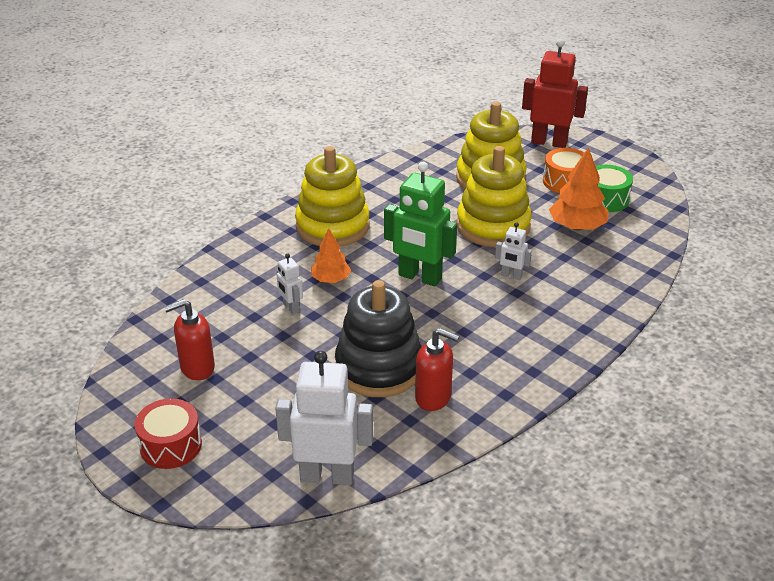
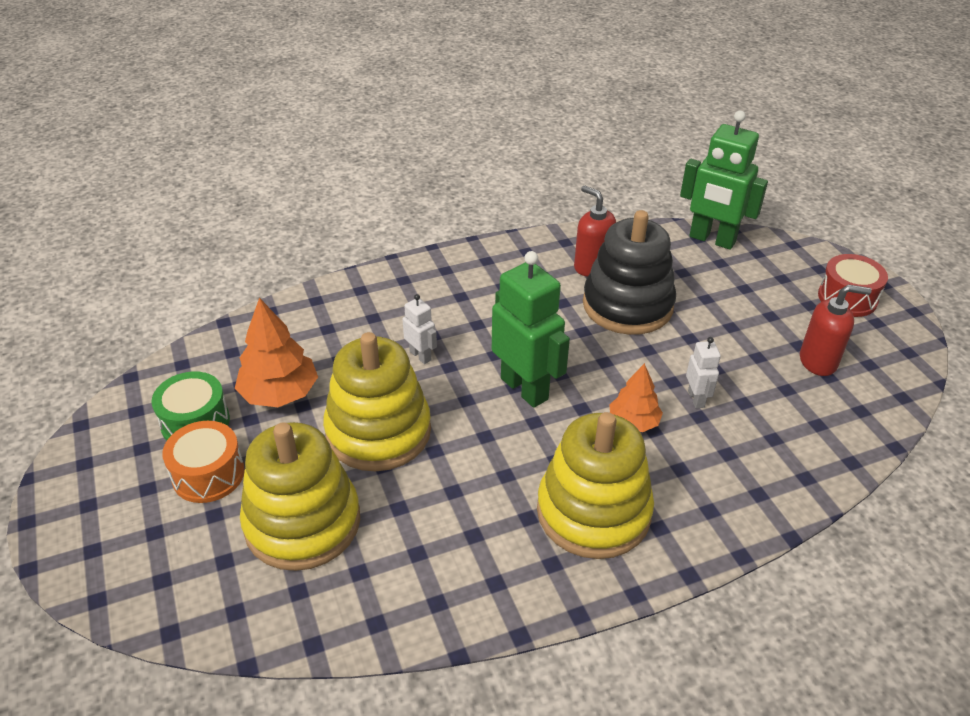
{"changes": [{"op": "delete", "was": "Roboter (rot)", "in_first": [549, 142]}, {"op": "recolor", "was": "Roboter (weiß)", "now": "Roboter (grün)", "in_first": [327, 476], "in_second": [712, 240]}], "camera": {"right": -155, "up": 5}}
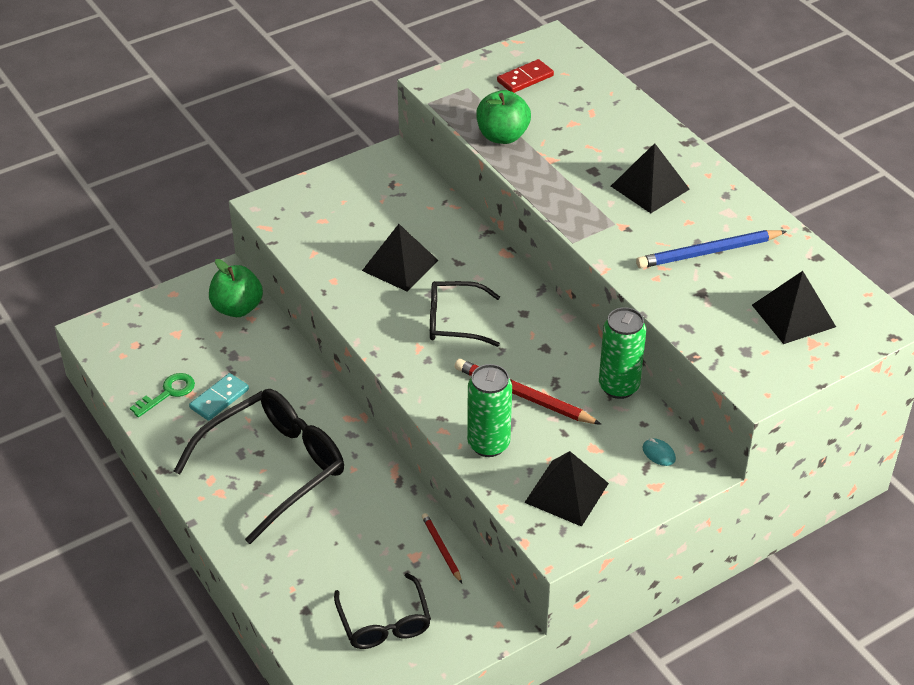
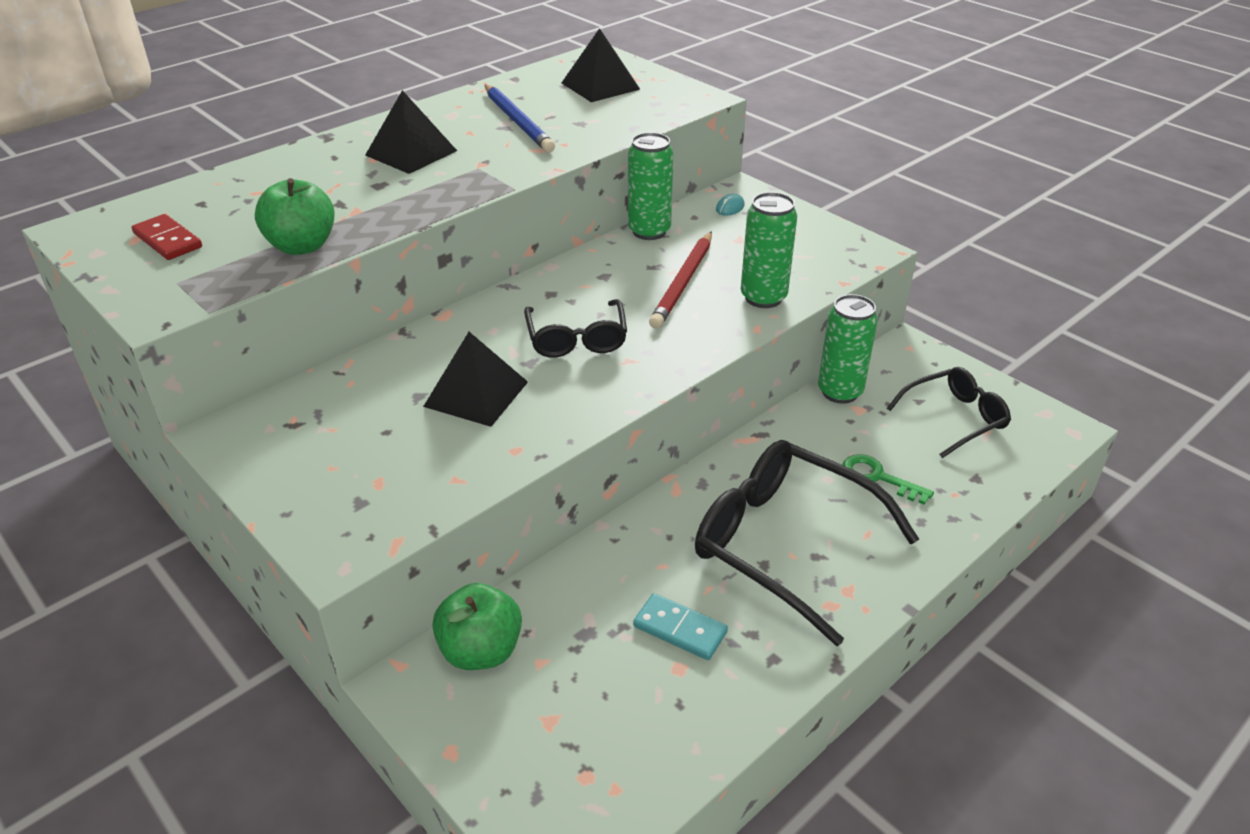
{"changes": [{"op": "move", "was": "Schlüssel (grün)", "in_first": [168, 393], "in_second": [878, 477]}, {"op": "delete", "was": "Pyramide (schwarz)", "in_first": [566, 493]}, {"op": "replace", "was": "Bleistift (rot)", "now": "Dose (grün)", "in_first": [441, 549], "in_second": [840, 392]}], "camera": {"right": -100, "up": -5}}
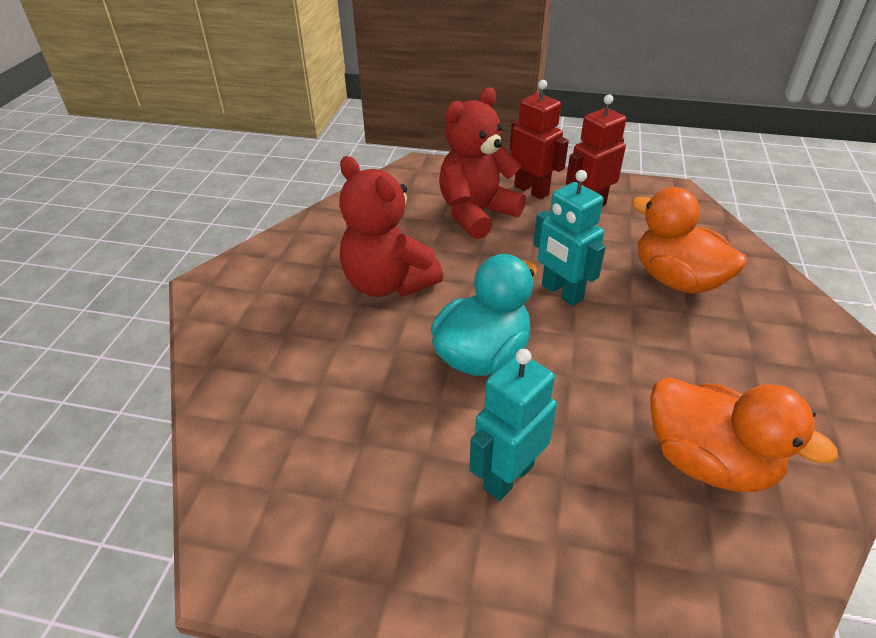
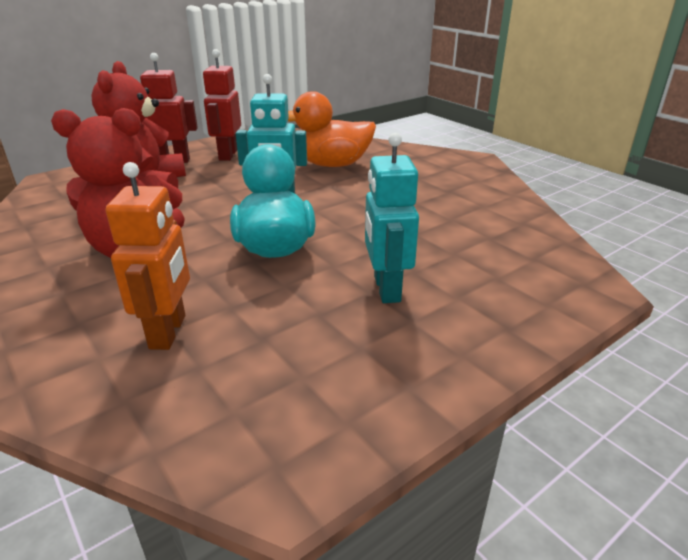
{"changes": [{"op": "delete", "was": "Ente (orange)", "in_first": [708, 461]}, {"op": "insert", "now": "Roboter (orange)", "in_second": [169, 332]}], "camera": {"right": -50, "up": -10}}
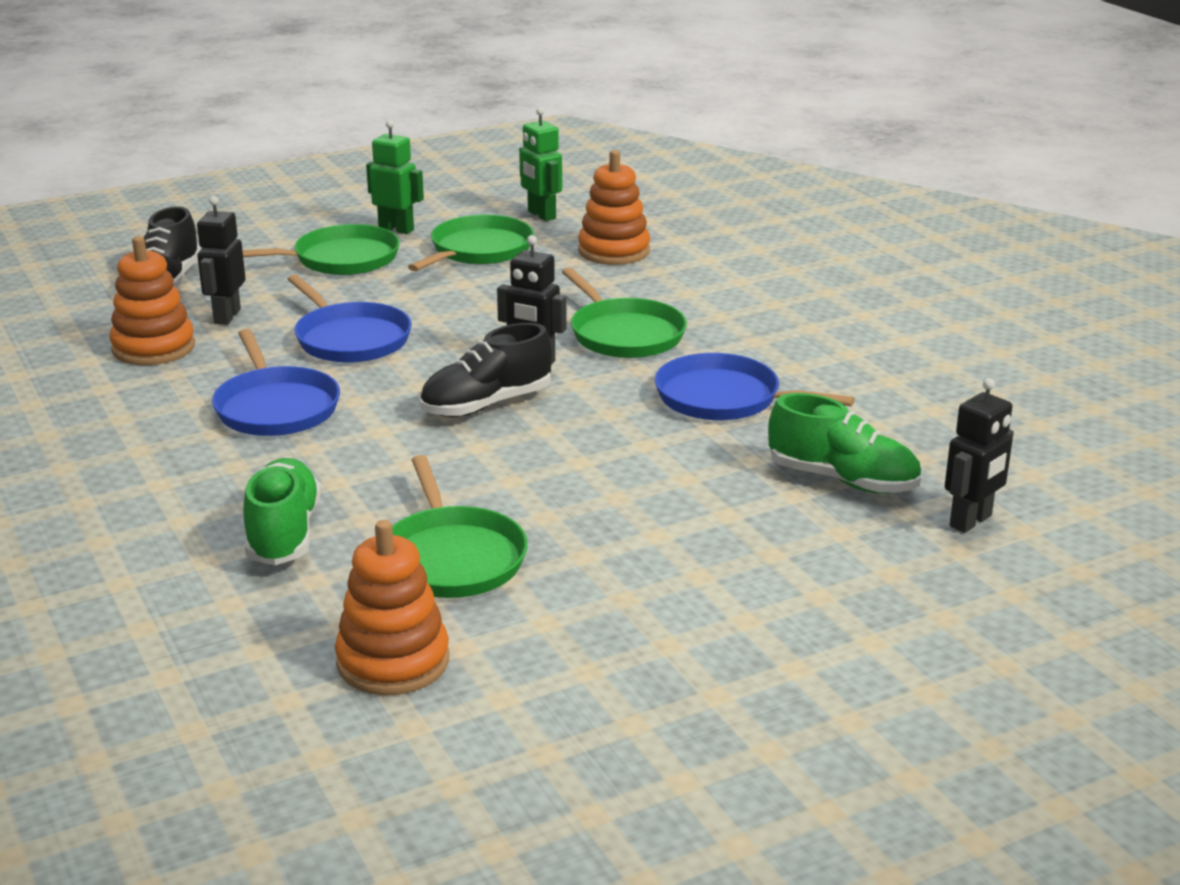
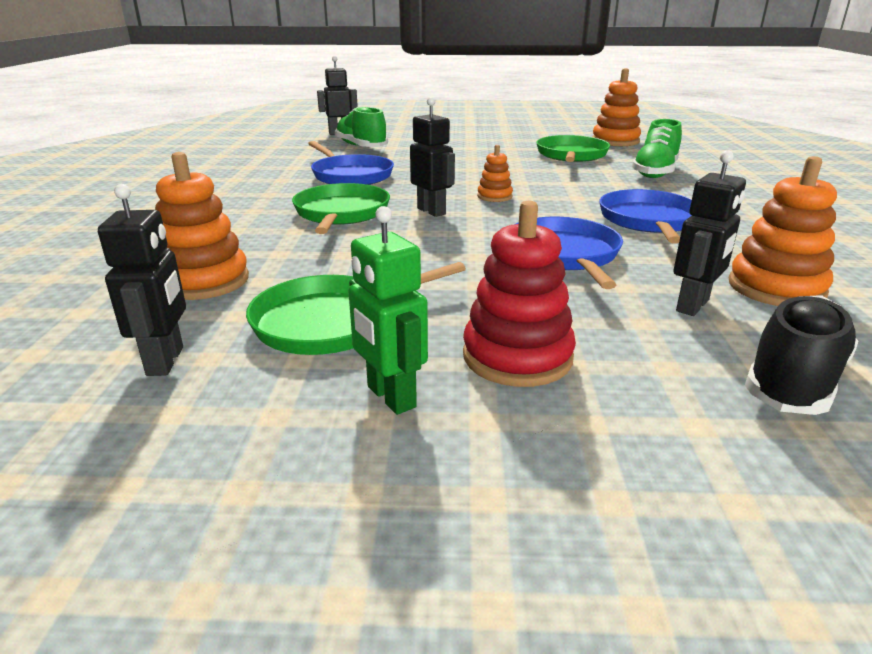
{"changes": [{"op": "recolor", "was": "Roboter (grün)", "now": "Roboter (schwarz)", "in_first": [541, 215], "in_second": [166, 361]}, {"op": "replace", "was": "Pfanne (grün)", "now": "Stapelspielzeug (rot)", "in_first": [340, 259], "in_second": [517, 357]}, {"op": "replace", "was": "Schuh (schwarz)", "now": "Stapelspielzeug (orange)", "in_first": [486, 405], "in_second": [494, 196]}], "camera": {"right": -150, "up": 0}}
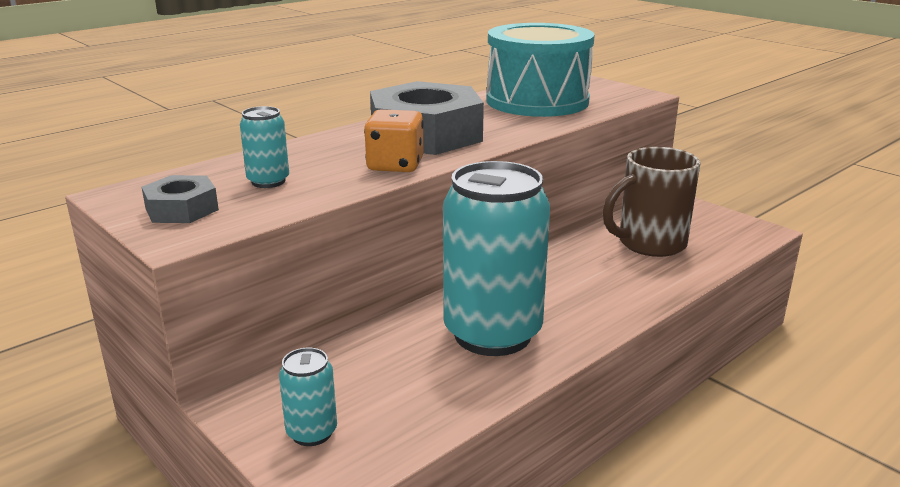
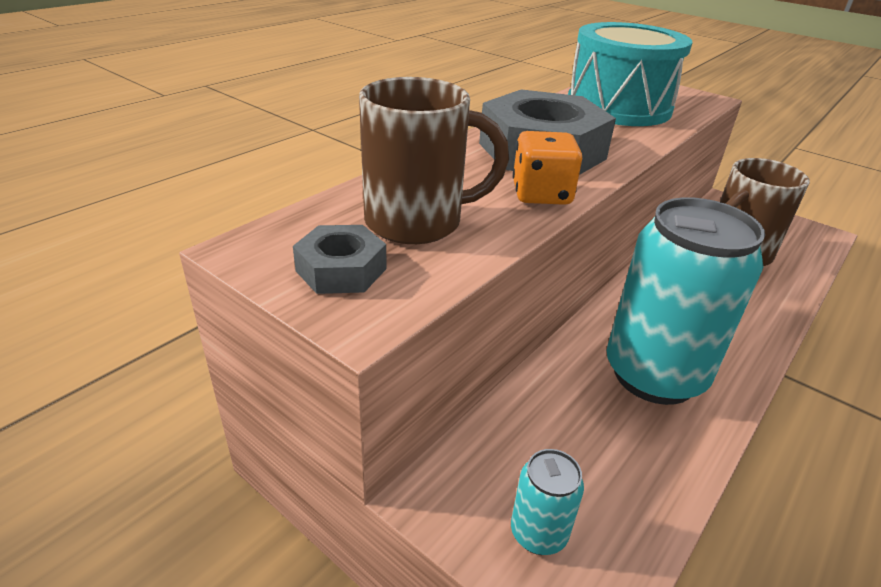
{"changes": [{"op": "replace", "was": "Dose (türkis)", "now": "Tasse (braun)", "in_first": [268, 181], "in_second": [417, 222]}], "camera": {"right": -10, "up": 10}}
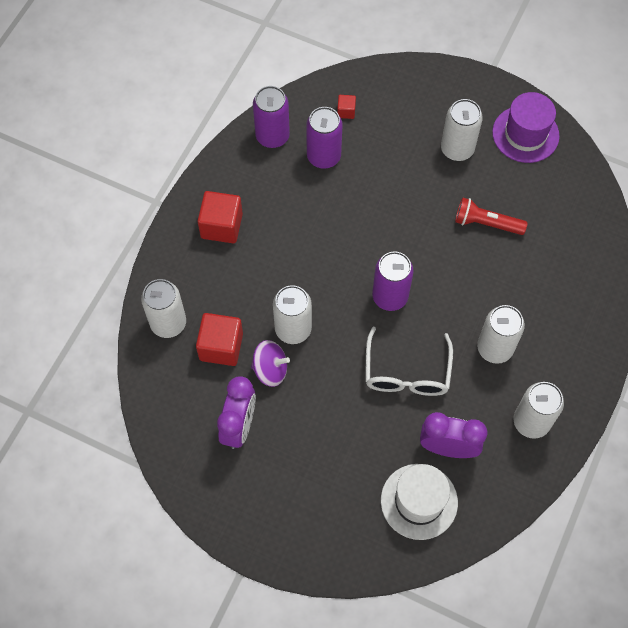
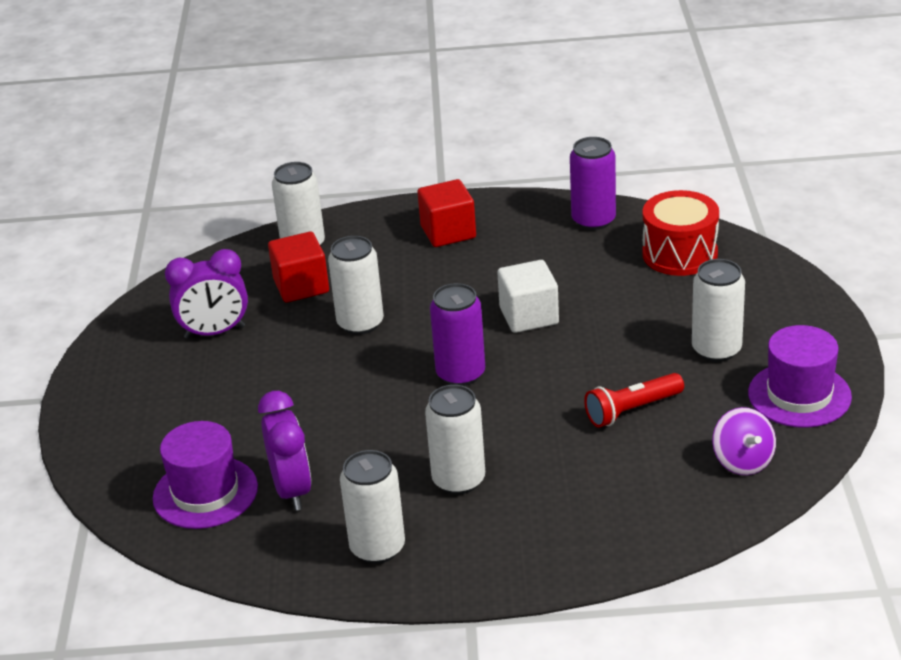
{"changes": [{"op": "replace", "was": "Kubus (rot)", "now": "Trommel (rot)", "in_first": [346, 111], "in_second": [680, 254]}, {"op": "delete", "was": "Dose (lila)", "in_first": [323, 156]}, {"op": "rotate", "was": "Taschenlampe (rot)", "in_first": [486, 223], "in_second": [632, 410], "clockwise": -105}, {"op": "delete", "was": "Brille (weiß)", "in_first": [407, 373]}, {"op": "move", "was": "Kreisel (lila)", "in_first": [270, 370], "in_second": [743, 461]}, {"op": "recolor", "was": "Hut (weiß)", "now": "Hut (lila)", "in_first": [419, 501], "in_second": [205, 492]}, {"op": "insert", "now": "Kubus (weiß)", "in_second": [529, 316]}], "camera": {"right": 65, "up": -30}}
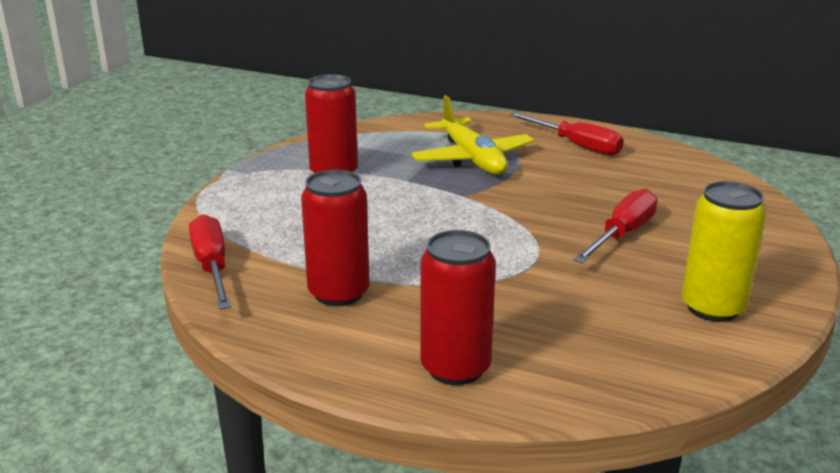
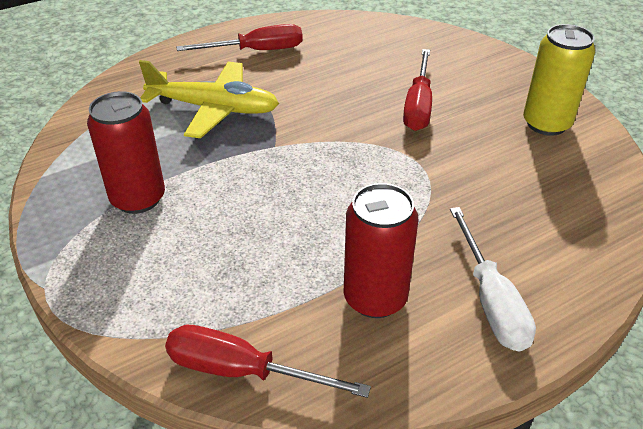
{"changes": [{"op": "rotate", "was": "Schraubenzieher (rot)", "in_first": [622, 234], "in_second": [418, 106], "clockwise": -150}, {"op": "delete", "was": "Dose (rot)", "in_first": [455, 368]}, {"op": "insert", "now": "Schraubenzieher (weiß)", "in_second": [491, 300]}], "camera": {"right": -55, "up": 15}}
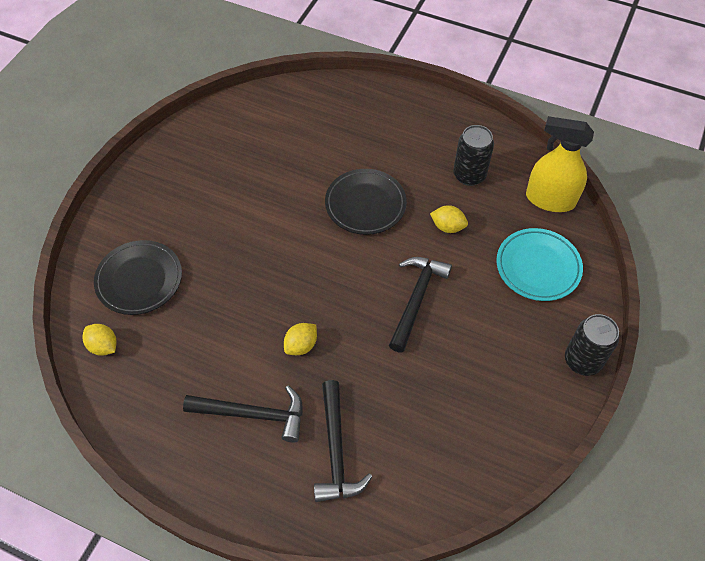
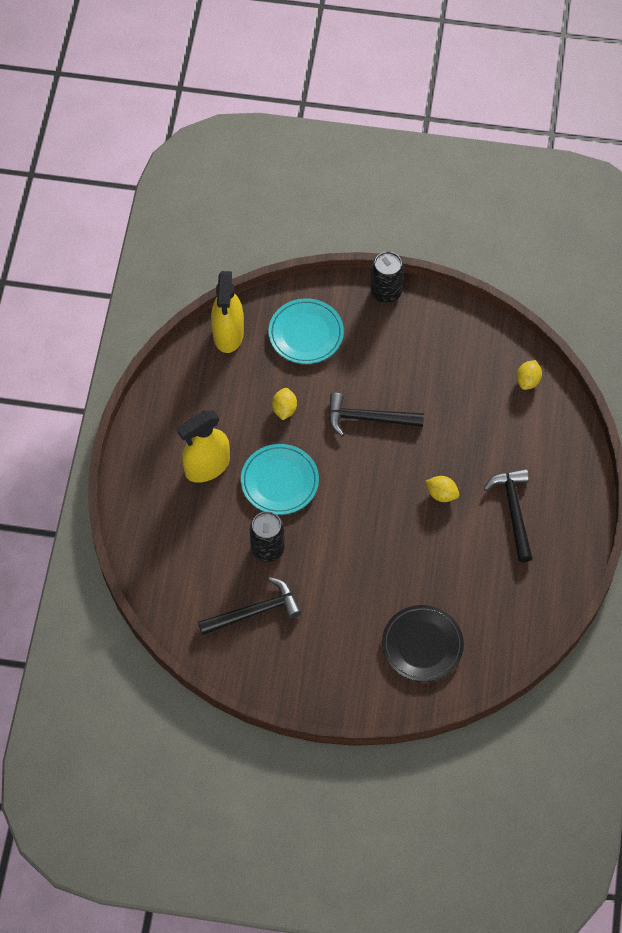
{"changes": [{"op": "move", "was": "Dose (schwarz)", "in_first": [469, 175], "in_second": [267, 548]}, {"op": "recolor", "was": "Teller (schwarz)", "now": "Teller (türkis)", "in_first": [365, 204], "in_second": [279, 481]}, {"op": "move", "was": "Zitrone (gelb)", "in_first": [103, 346], "in_second": [528, 381]}, {"op": "move", "was": "Hammer (schwarz)", "in_first": [336, 451], "in_second": [255, 612]}, {"op": "insert", "now": "Sprühflasche (gelb)", "in_second": [207, 467]}], "camera": {"right": -105, "up": 5}}
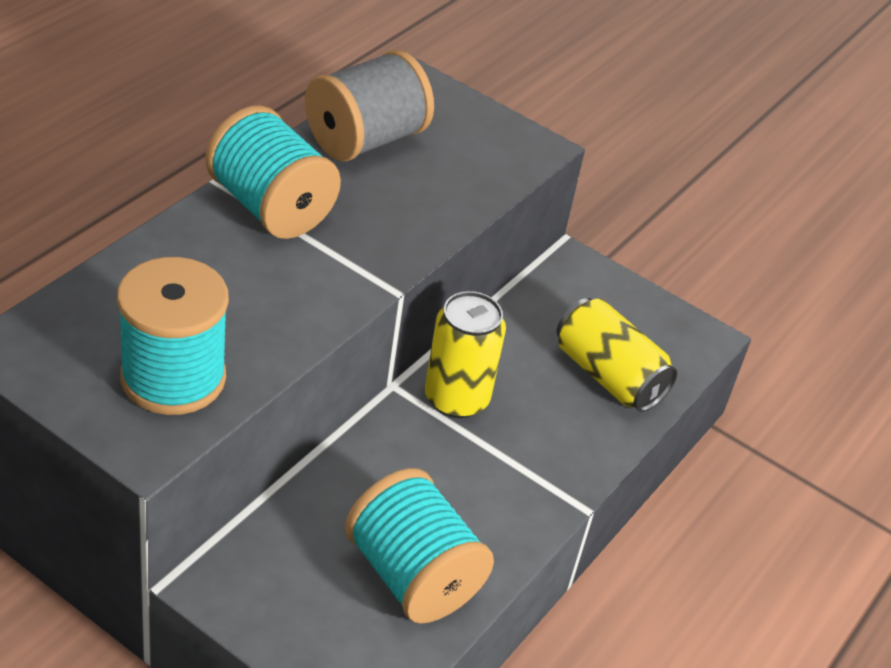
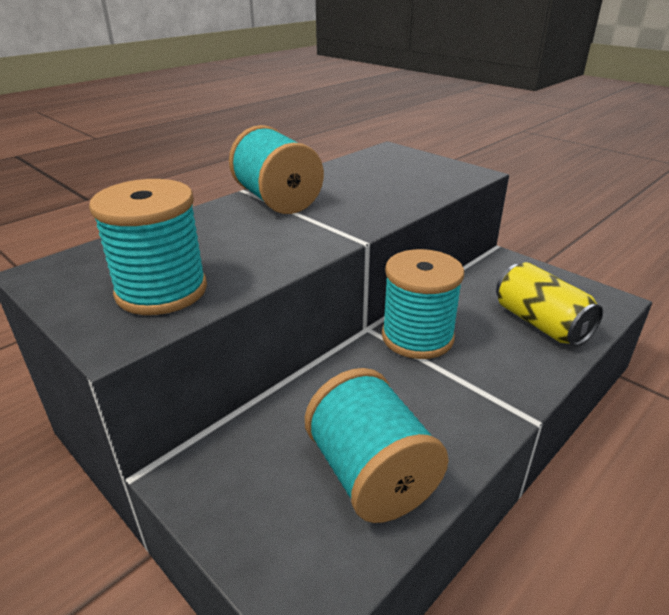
{"changes": [{"op": "delete", "was": "Garnrolle (grau)", "in_first": [365, 140]}, {"op": "replace", "was": "Dose (gelb)", "now": "Garnrolle (türkis)", "in_first": [456, 398], "in_second": [417, 337]}], "camera": {"right": 15, "up": -10}}
